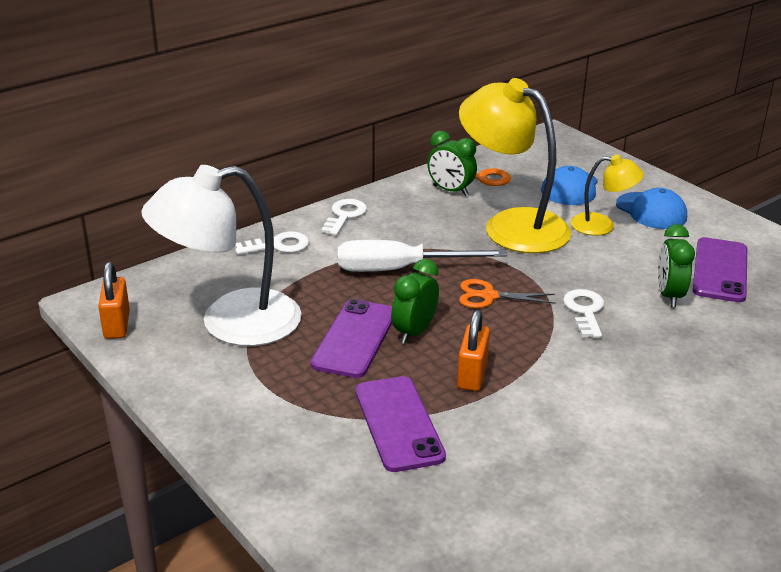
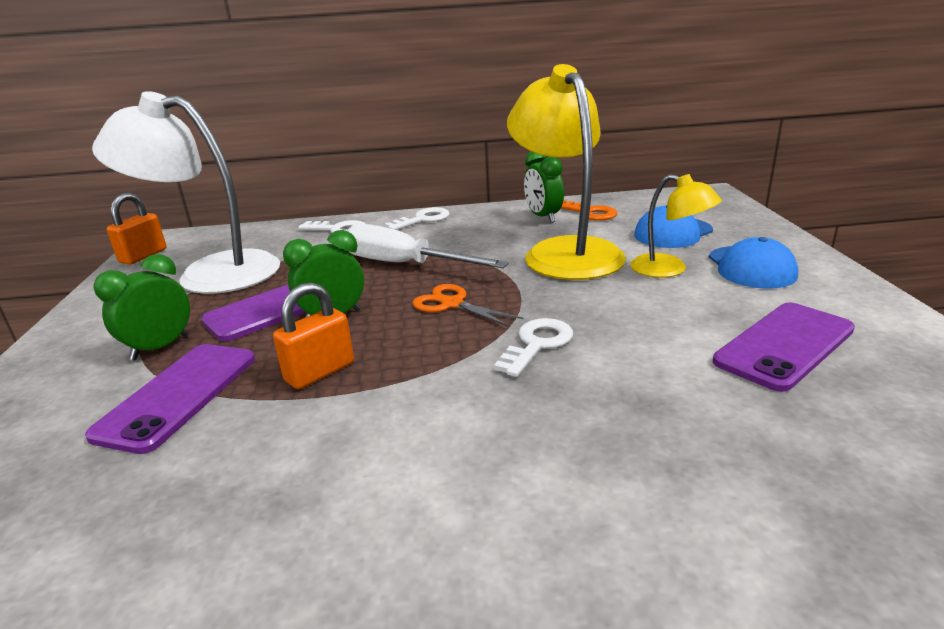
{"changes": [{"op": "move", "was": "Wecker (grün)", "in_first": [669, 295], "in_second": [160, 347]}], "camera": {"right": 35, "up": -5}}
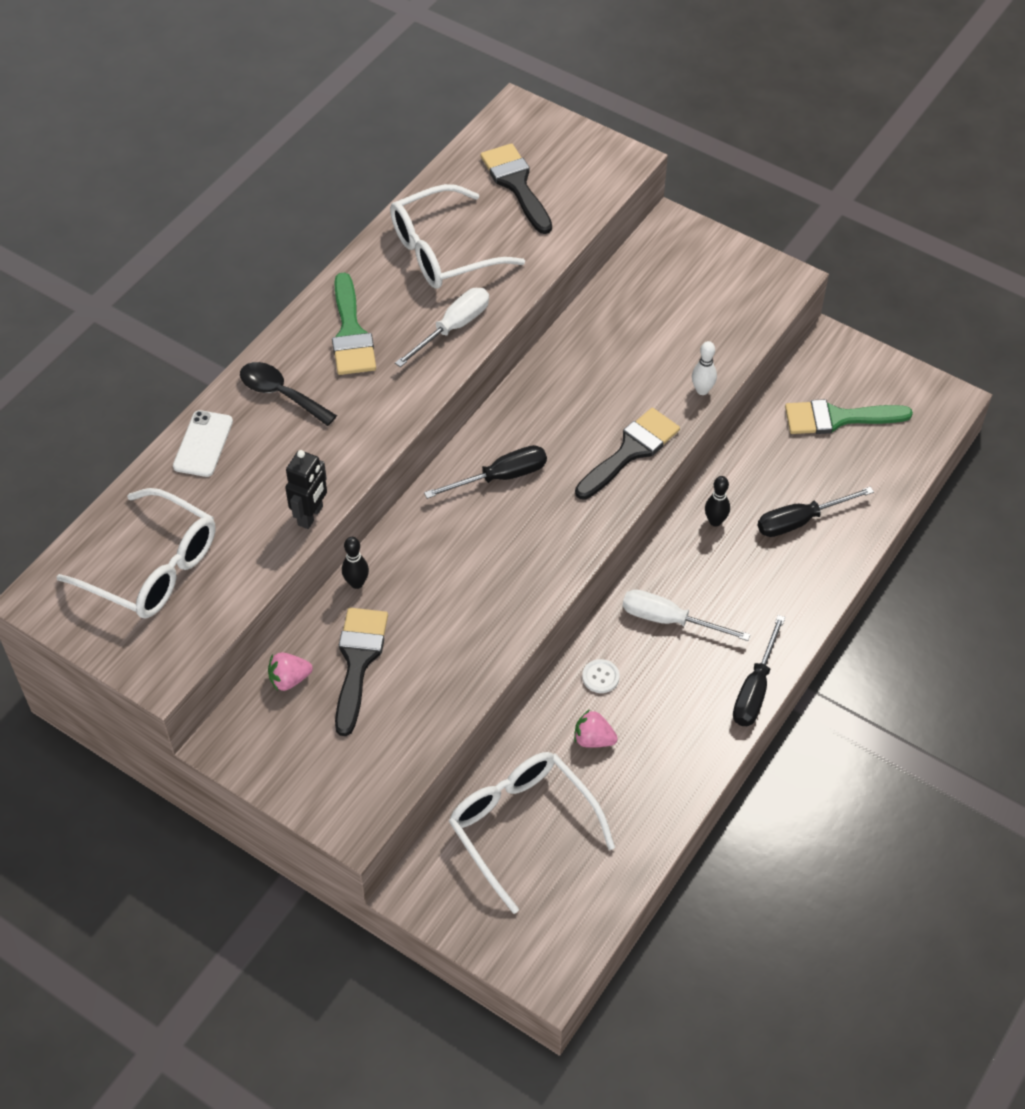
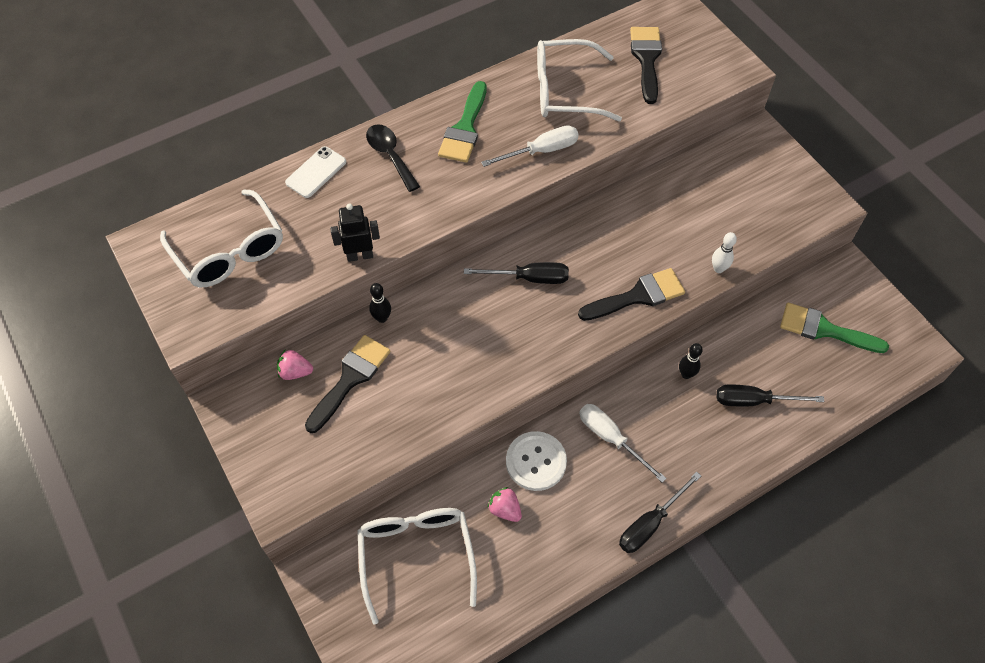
{"changes": [{"op": "rotate", "was": "Roboter (schwarz)", "in_first": [311, 516], "in_second": [360, 255], "clockwise": -150}, {"op": "resize", "was": "Knopf (weiß)", "in_first": [600, 677], "in_second": [536, 462], "ratio": 2.0}], "camera": {"right": 25, "up": 5}}
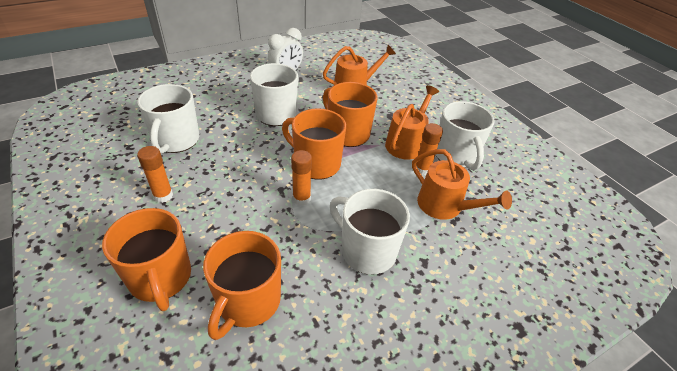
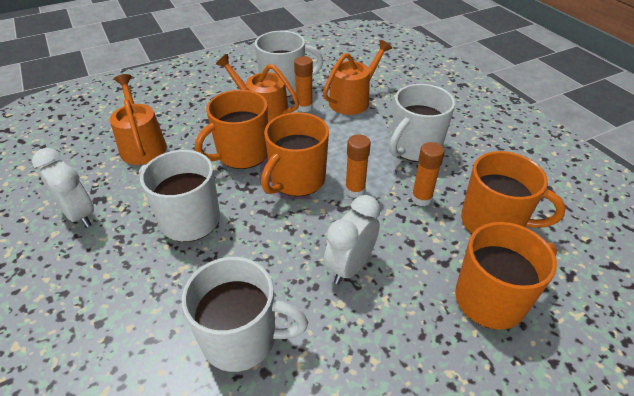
{"changes": [{"op": "move", "was": "Klebestift (orange)", "in_first": [163, 196], "in_second": [421, 199]}, {"op": "insert", "now": "Wecker (weiß)", "in_second": [350, 266]}], "camera": {"right": -85, "up": 0}}
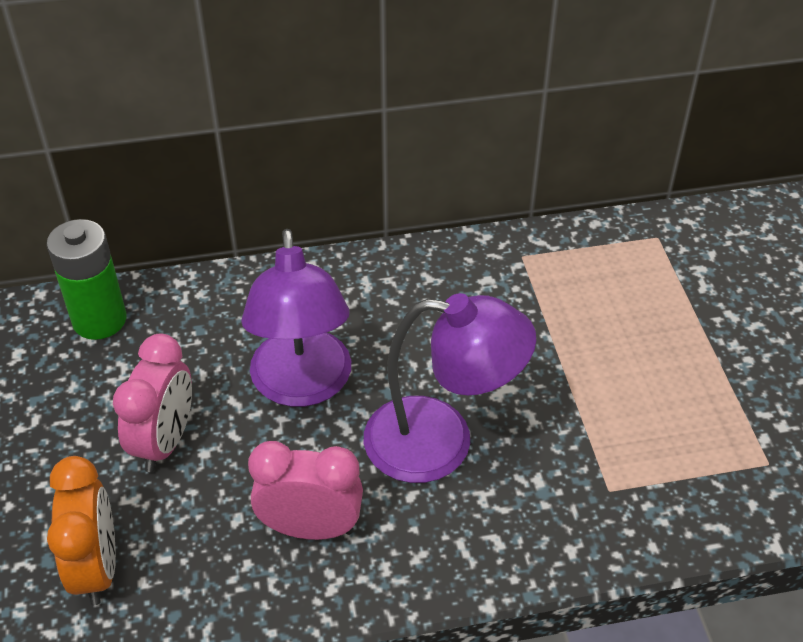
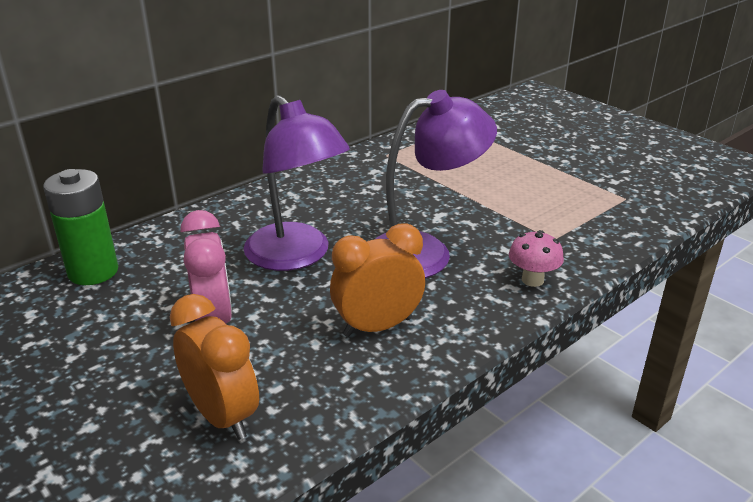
{"changes": [{"op": "recolor", "was": "Wecker (rosa)", "now": "Wecker (orange)", "in_first": [310, 528], "in_second": [377, 327]}, {"op": "insert", "now": "Pilz (rosa)", "in_second": [532, 280]}], "camera": {"right": -30, "up": -15}}
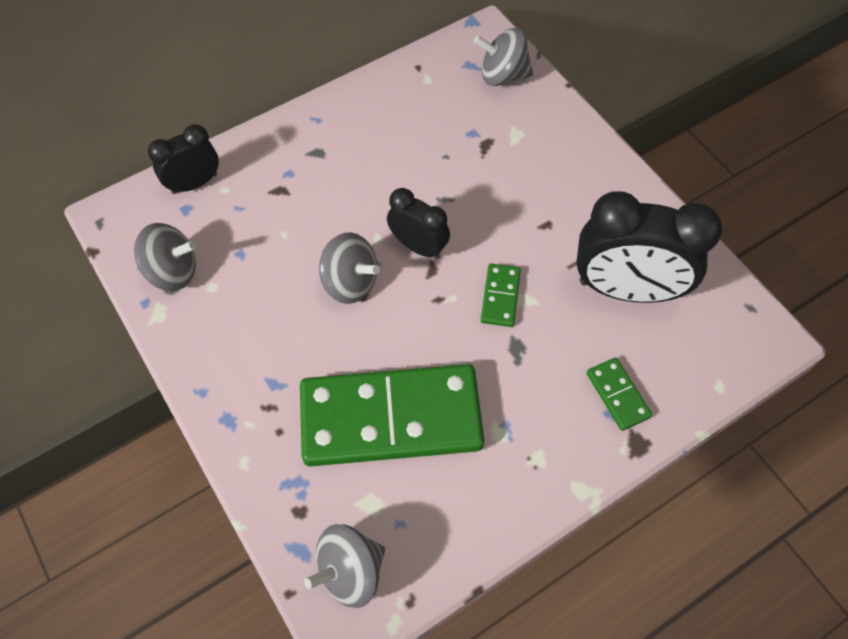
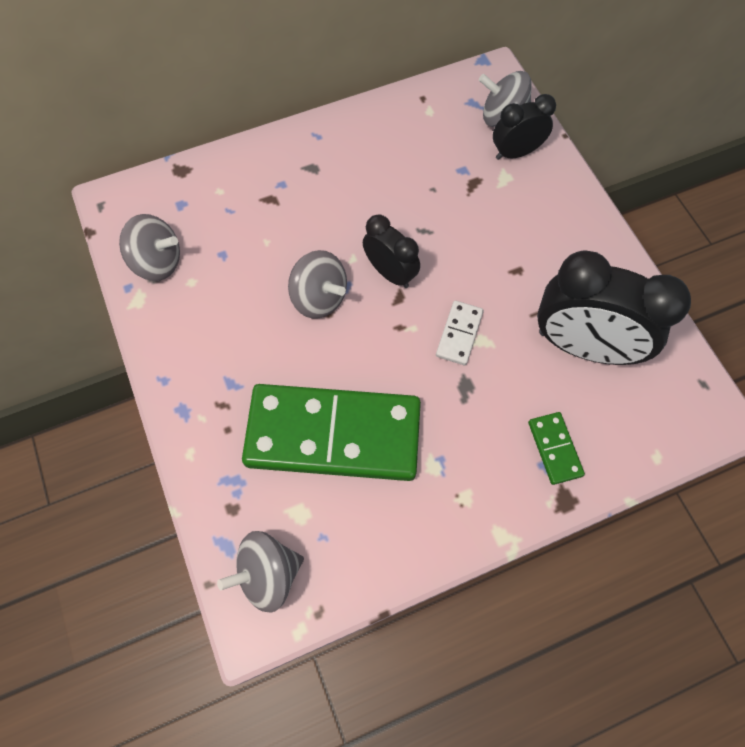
{"changes": [{"op": "move", "was": "Wecker (schwarz)", "in_first": [194, 183], "in_second": [516, 153]}, {"op": "recolor", "was": "Dominostein (grün)", "now": "Dominostein (weiß)", "in_first": [500, 296], "in_second": [459, 334]}], "camera": {"right": 10, "up": 5}}
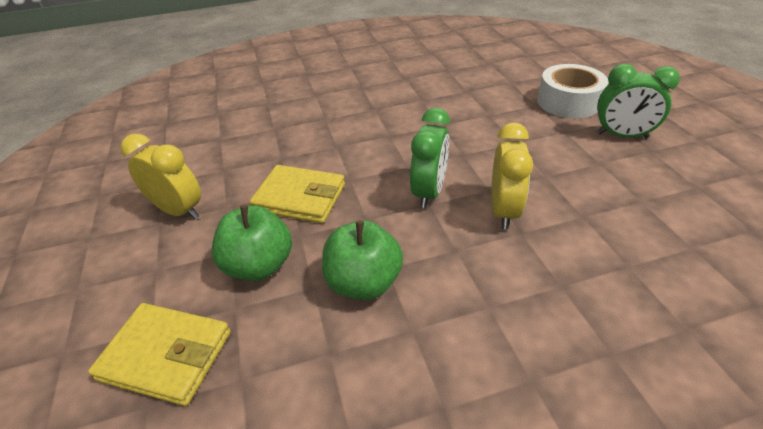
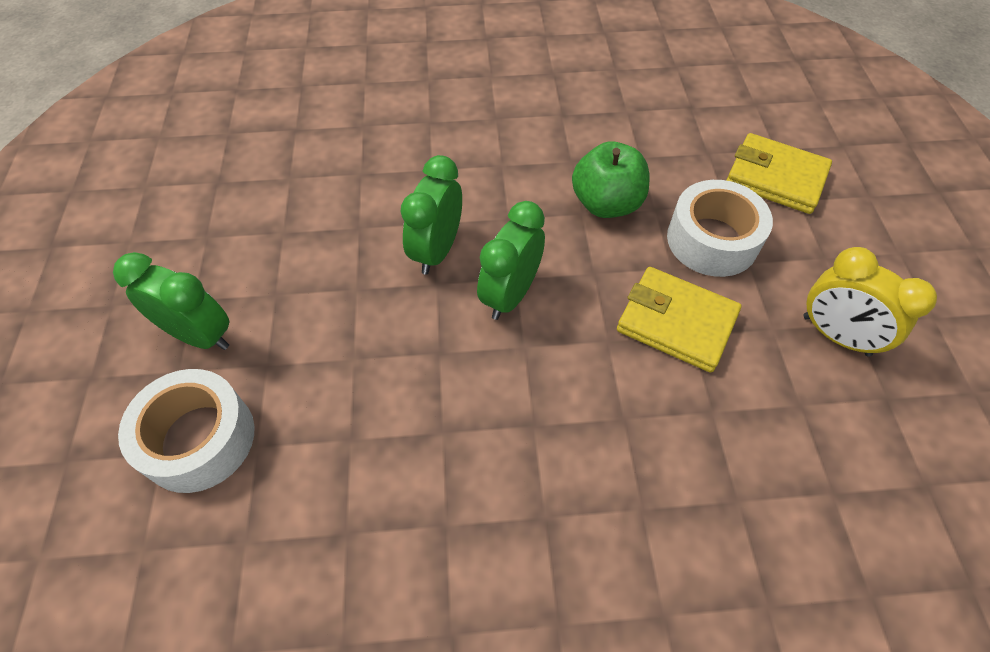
{"changes": [{"op": "recolor", "was": "Wecker (gelb)", "now": "Wecker (grün)", "in_first": [503, 211], "in_second": [437, 251]}, {"op": "replace", "was": "Apfel (grün)", "now": "Klebeband (weiß)", "in_first": [259, 265], "in_second": [712, 240]}], "camera": {"right": -170, "up": 15}}
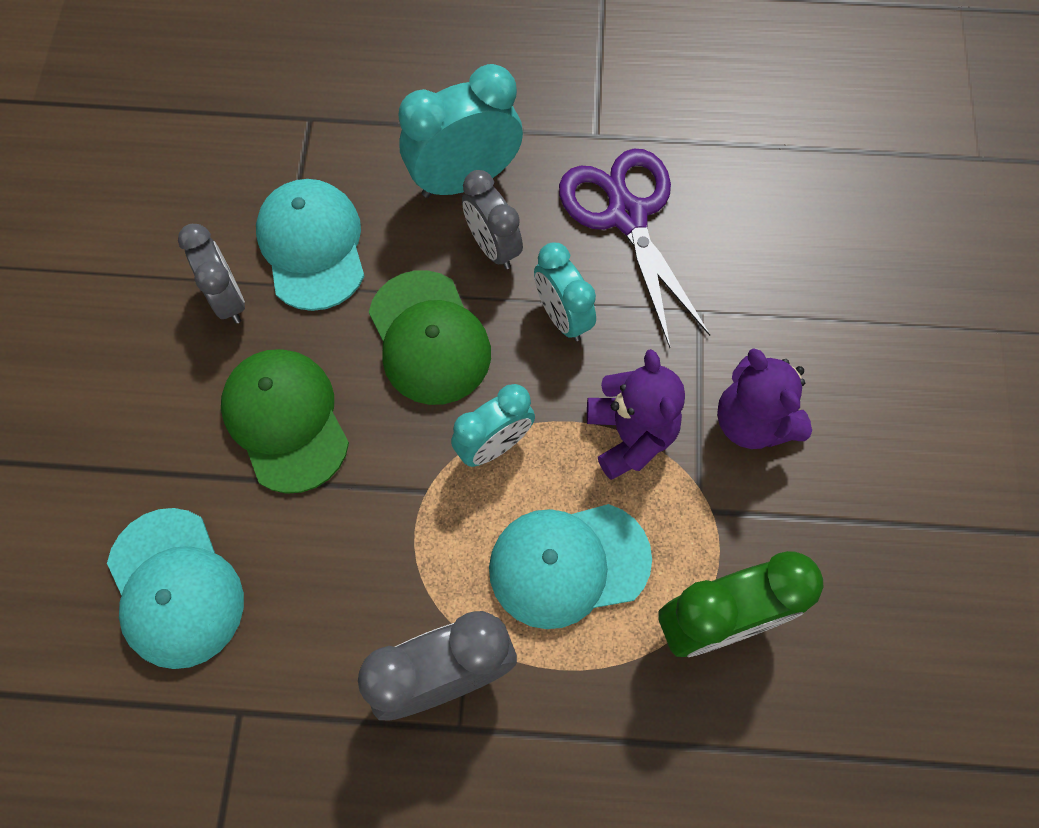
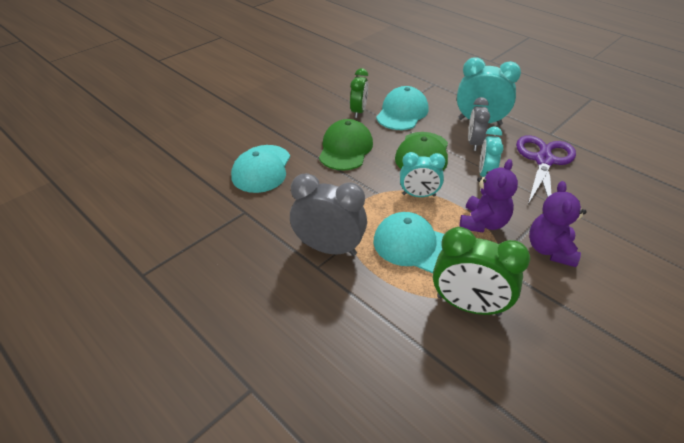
{"changes": [{"op": "recolor", "was": "Wecker (grau)", "now": "Wecker (grün)", "in_first": [228, 299], "in_second": [358, 111]}], "camera": {"right": 40, "up": -25}}
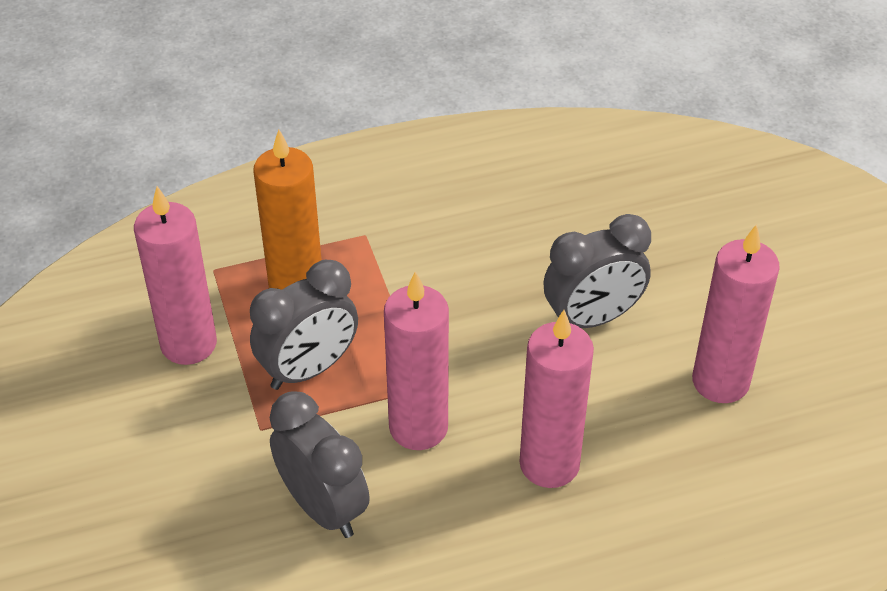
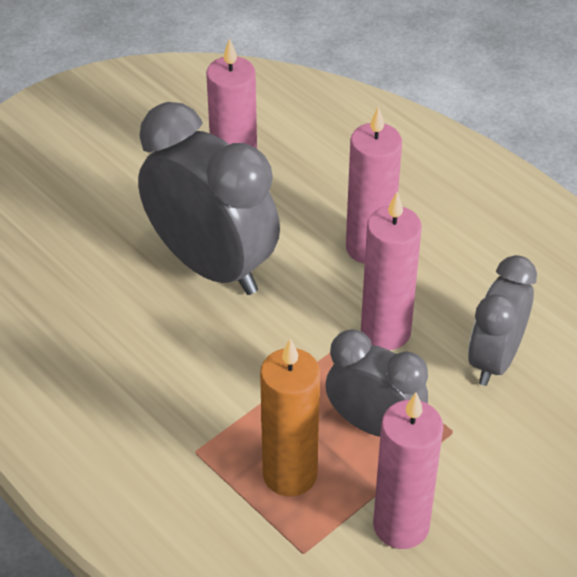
{"changes": [{"op": "resize", "was": "Wecker (grau)", "in_first": [592, 318], "in_second": [211, 266], "ratio": 1.64}], "camera": {"right": -115, "up": 0}}
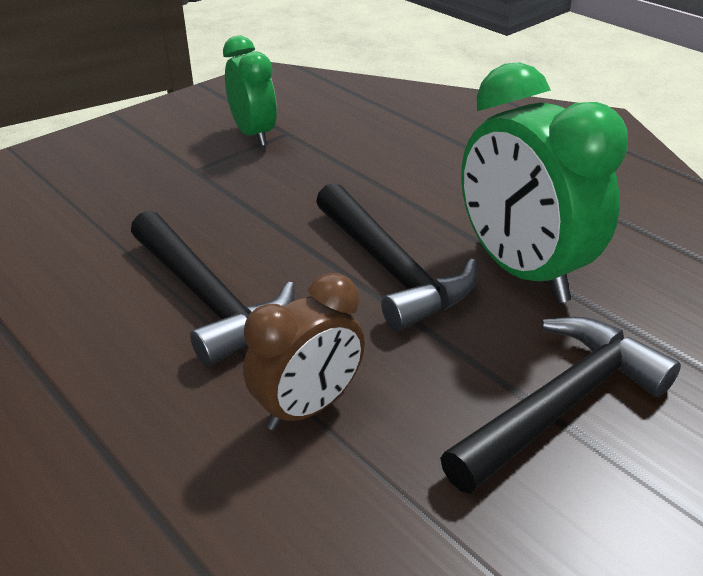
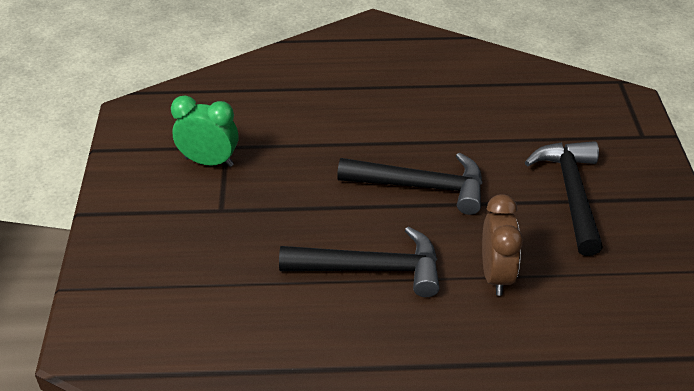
{"changes": [{"op": "delete", "was": "Wecker (grün)", "in_first": [521, 270]}], "camera": {"right": -50, "up": 5}}
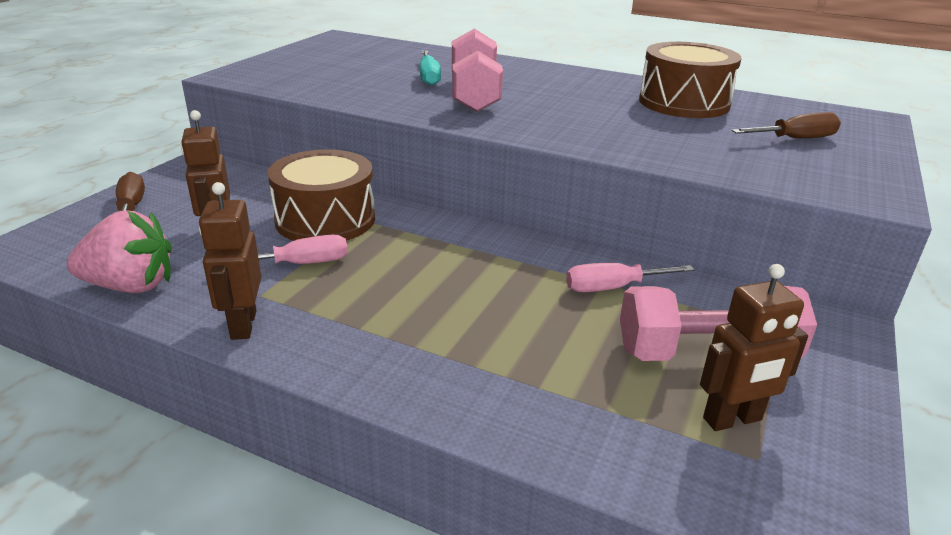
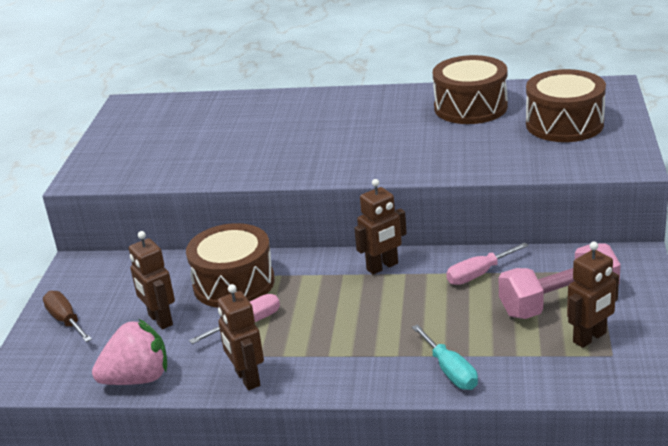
{"changes": [{"op": "delete", "was": "Hantel (rosa)", "in_first": [474, 94]}, {"op": "move", "was": "Schraubenzieher (türkis)", "in_first": [429, 77], "in_second": [450, 371]}, {"op": "replace", "was": "Schraubenzieher (braun)", "now": "Trommel (braun)", "in_first": [795, 139], "in_second": [564, 124]}, {"op": "insert", "now": "Roboter (braun)", "in_second": [382, 267]}], "camera": {"right": -15, "up": 0}}
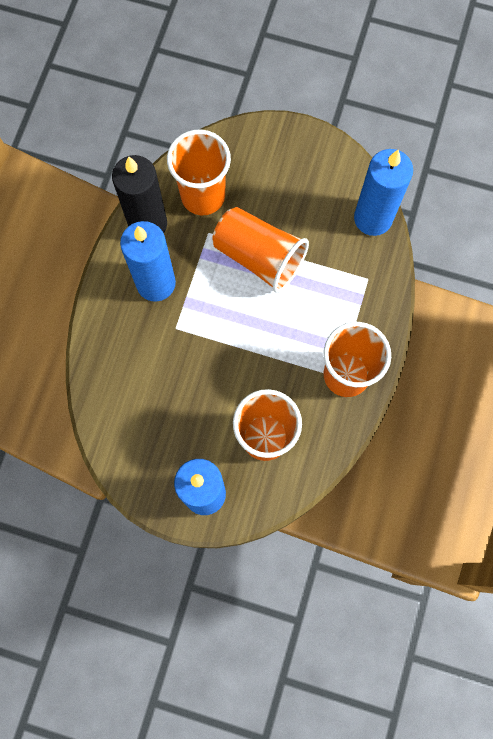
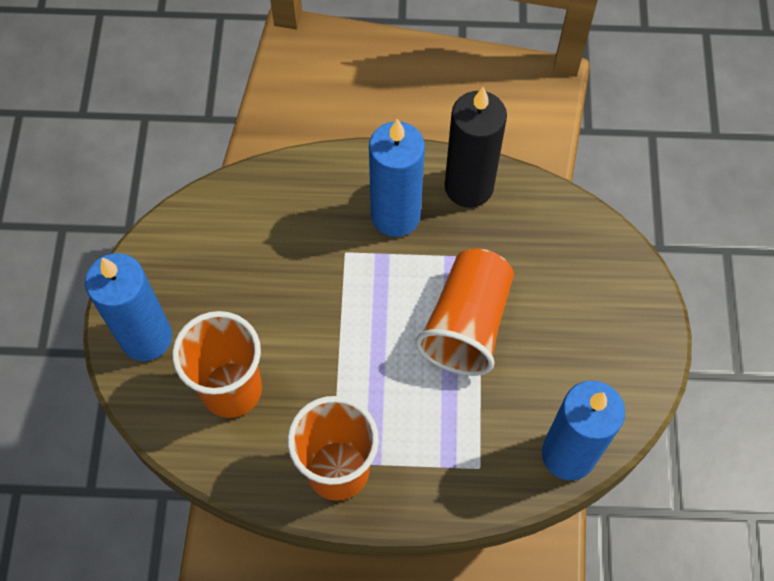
{"changes": [{"op": "delete", "was": "Becher (orange)", "in_first": [203, 196]}], "camera": {"right": 75, "up": -10}}
